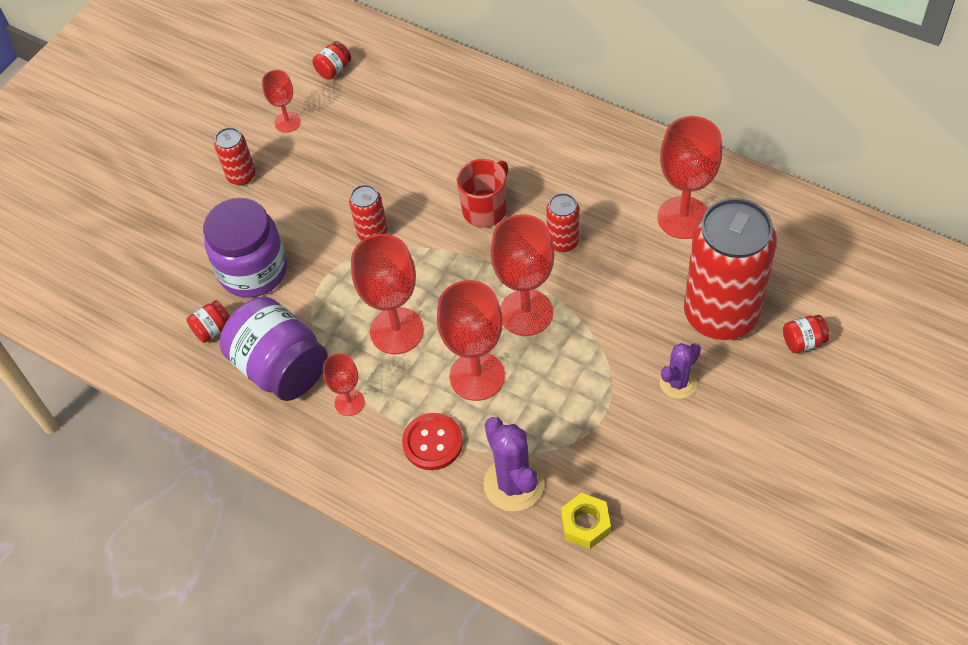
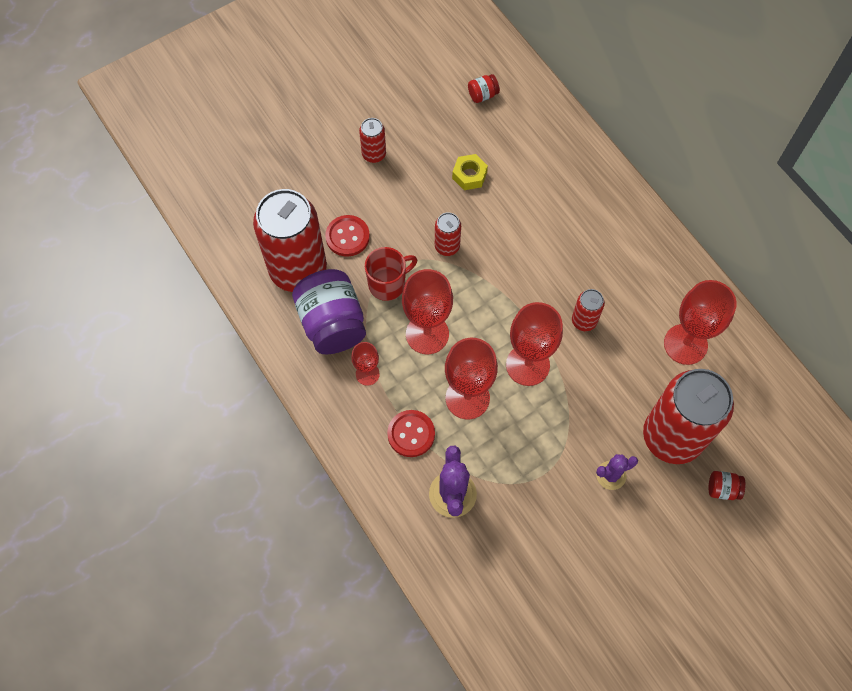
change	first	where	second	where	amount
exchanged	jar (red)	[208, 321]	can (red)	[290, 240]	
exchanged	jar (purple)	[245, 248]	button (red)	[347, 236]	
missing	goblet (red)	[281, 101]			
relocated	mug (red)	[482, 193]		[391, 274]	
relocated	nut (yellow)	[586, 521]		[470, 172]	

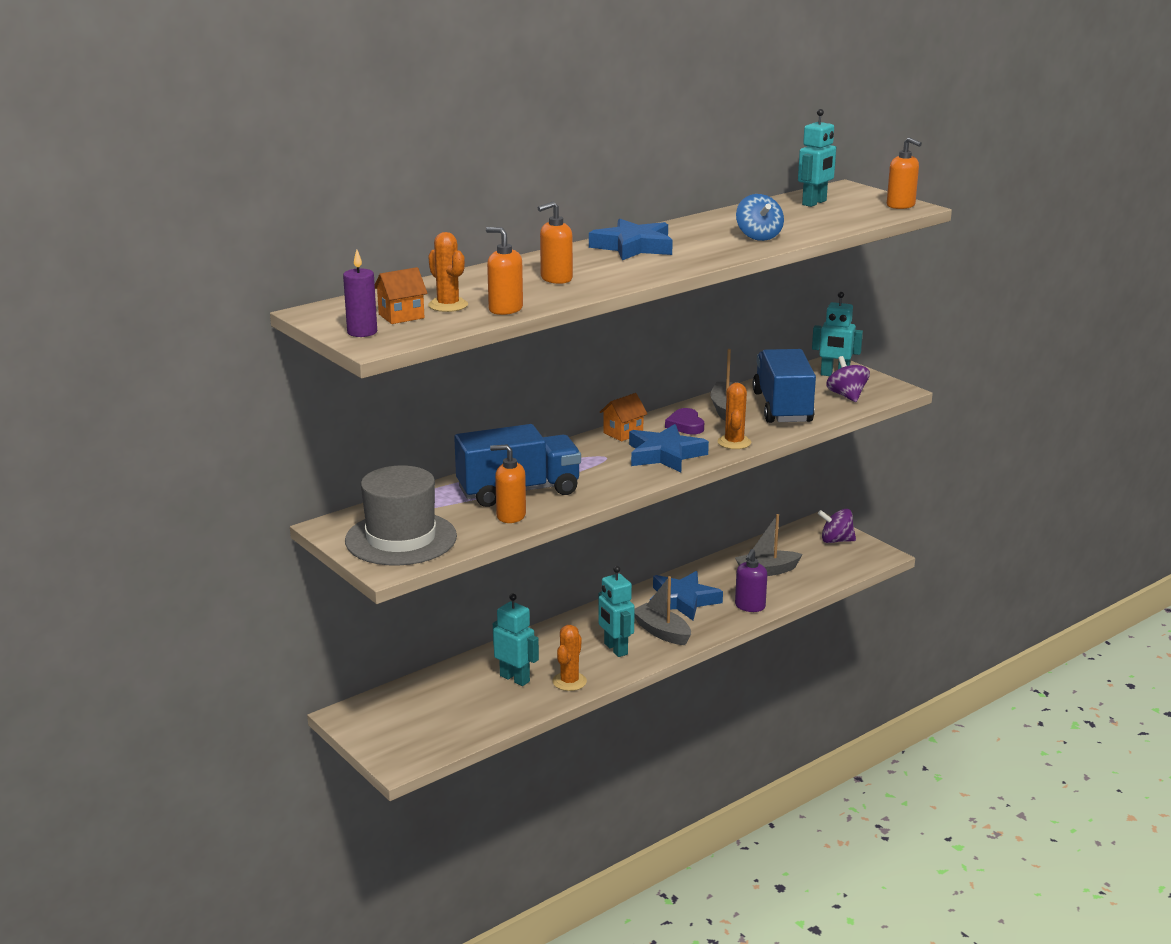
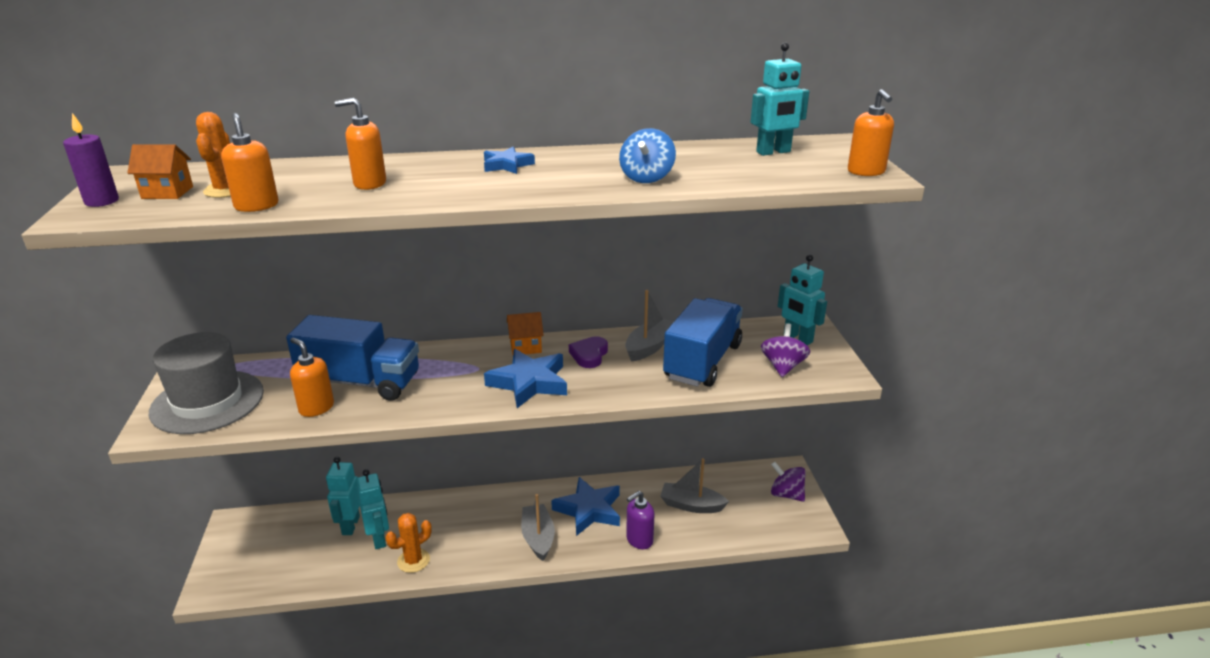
change	first	where	second	where	amount
size	star (blue)	[631, 239]		[509, 160]	x0.57
relocated	robot (turquoise)	[616, 611]		[343, 496]	
missing	cactus (orange)	[734, 416]			

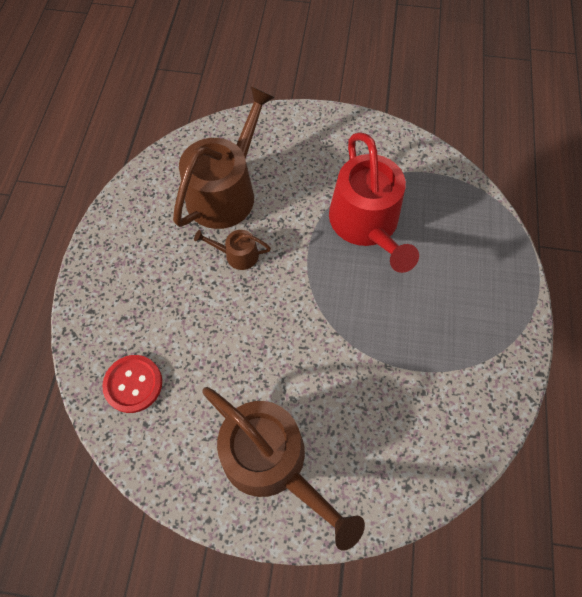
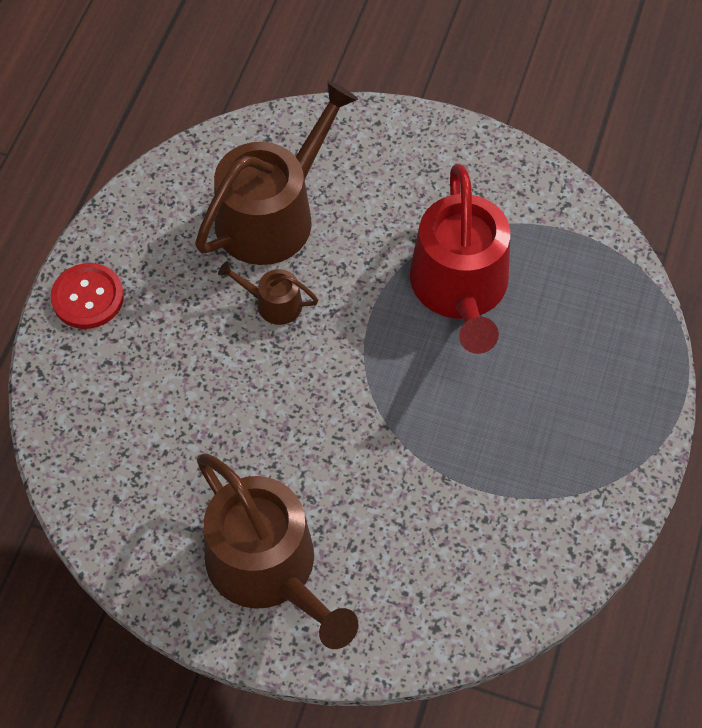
change	first	where	second	where	amount
relocated	button (red)	[132, 384]		[87, 296]	

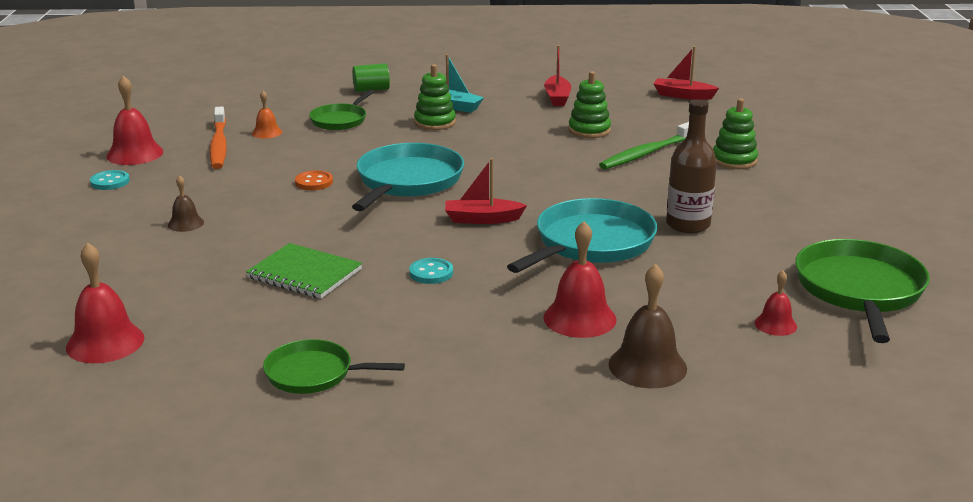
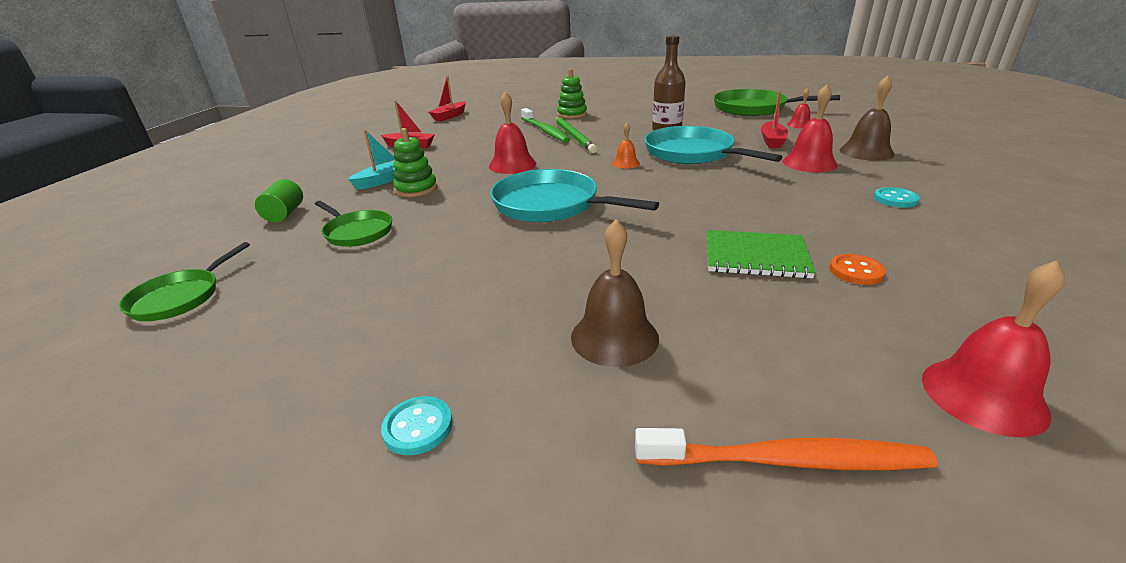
change	first	where	second	where	amount
relocated	bell (red)	[134, 120]		[512, 132]	
size	bell (brown)	[186, 203]		[615, 293]	x1.76
relocated	toothbrush (orange)	[218, 137]		[786, 449]	
spun	notebook (green)	[304, 271]		[761, 254]	60 degrees clockwise
relocated	bell (orange)	[267, 115]		[626, 146]	
relocated	pan (green)	[334, 366]		[184, 281]	
relocated	button (orange)	[314, 180]		[858, 269]	
relocated	button (turquoise)	[431, 271]		[897, 197]	
relocated	boat (red)	[486, 191]		[774, 119]	
missing	stacking toy (green)	[589, 104]			
appeared			pencil (green)	[576, 135]	

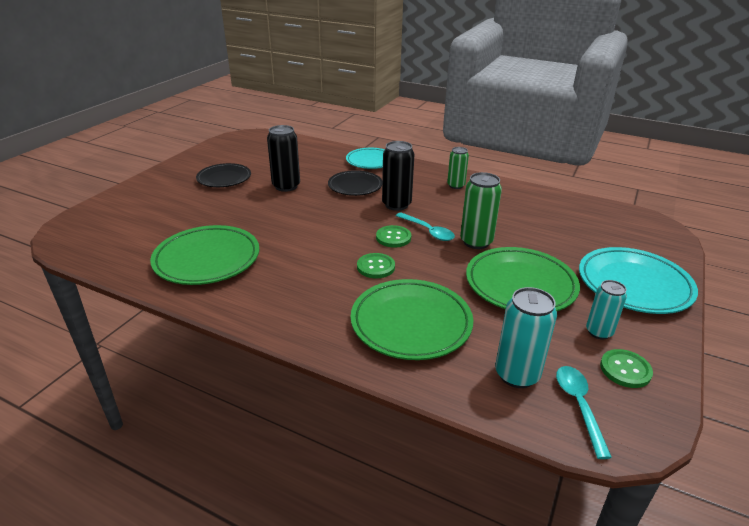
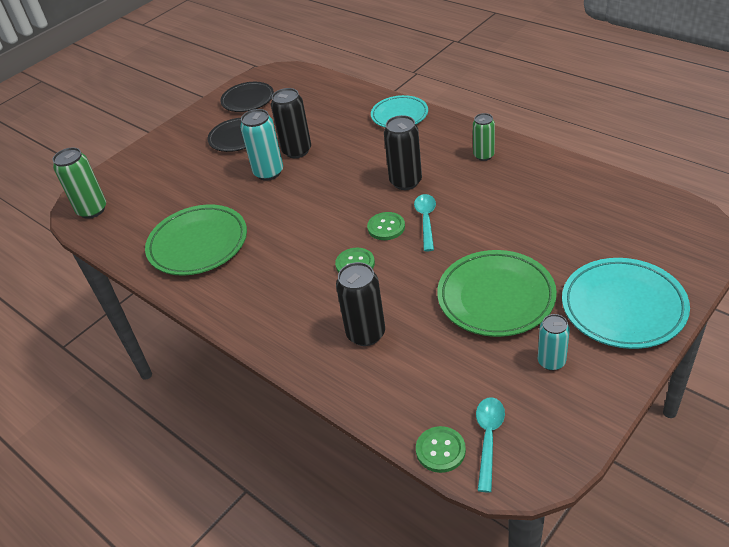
change	first	where	second	where	amount
relocated	plate (black)	[355, 183]		[247, 97]	
exchanged	plate (green)	[412, 319]	can (black)	[360, 304]	
spun	spoon (turquoise)	[425, 226]		[425, 223]	150 degrees counterclockwise
relocated	can (green)	[481, 210]		[79, 183]	
relocated	can (turquoise)	[526, 337]		[261, 145]	
relocated	button (green)	[626, 368]		[441, 449]	

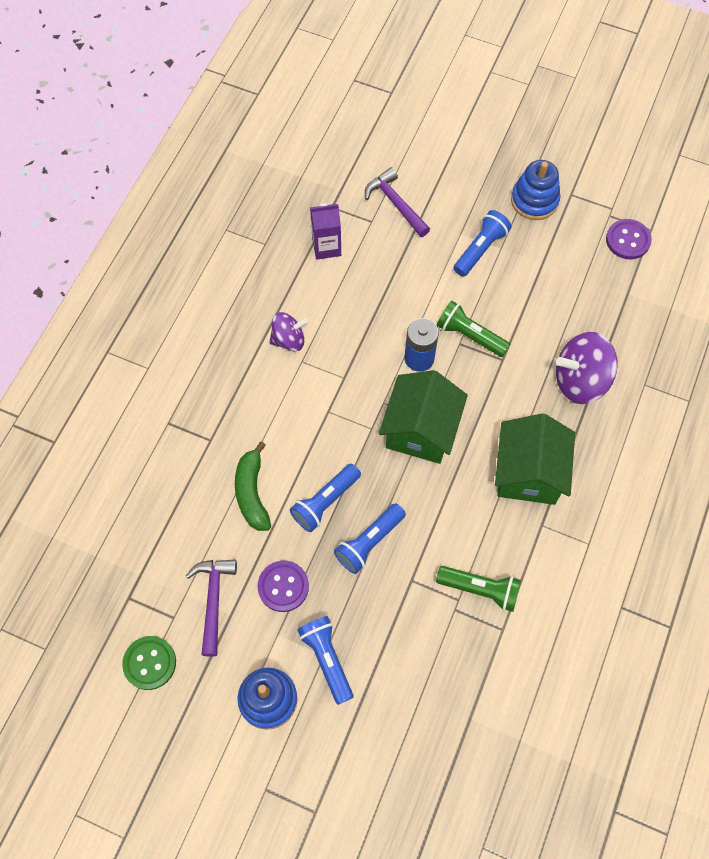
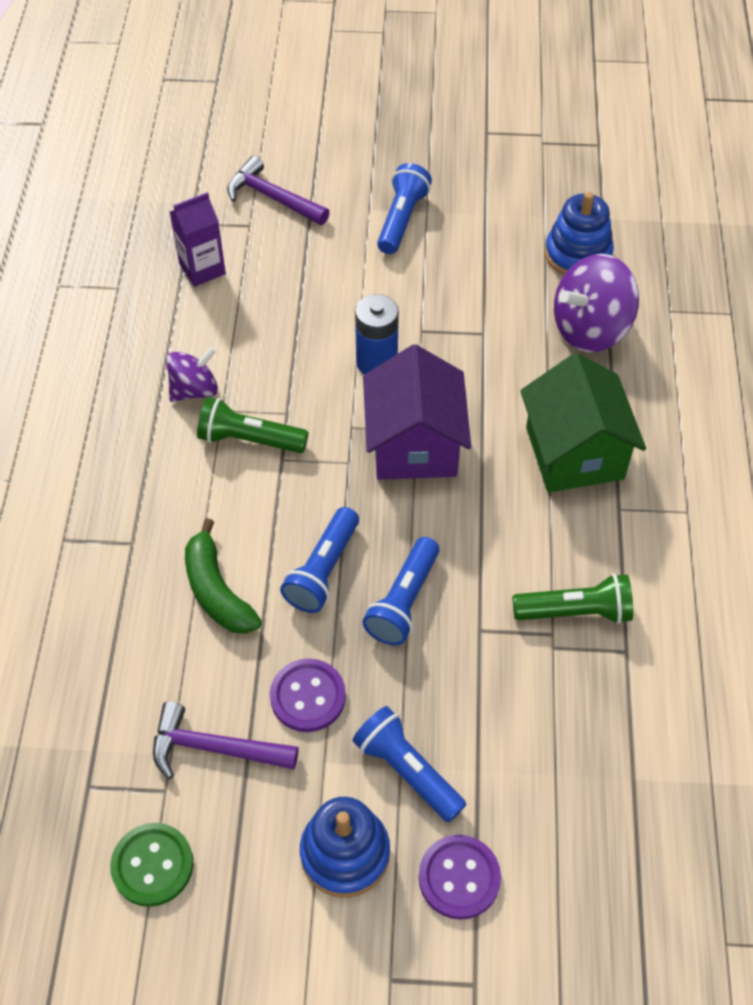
change	first	where	second	where	amount
spun	hammer (purple)	[211, 608]		[226, 740]	60 degrees counterclockwise
colour	house (green)	[423, 417]	house (purple)	[417, 412]	
relocated	flashlight (green)	[473, 328]		[252, 425]	
relocated	stacking toy (blue)	[536, 190]		[579, 233]	
relocated	button (purple)	[629, 239]		[460, 877]	

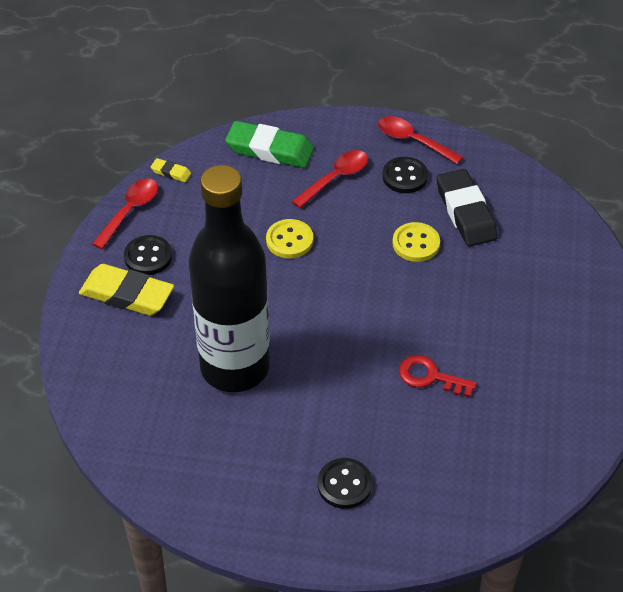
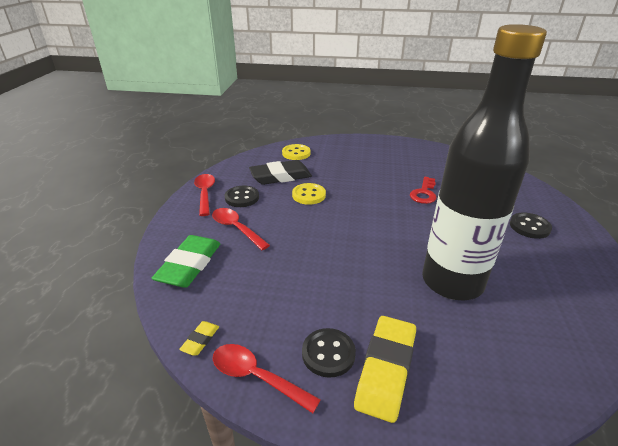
change	first	where	second	where	amount
relocated	button (yellow)	[289, 238]		[296, 152]	
spun	spoon (red)	[420, 140]		[204, 195]	135 degrees clockwise

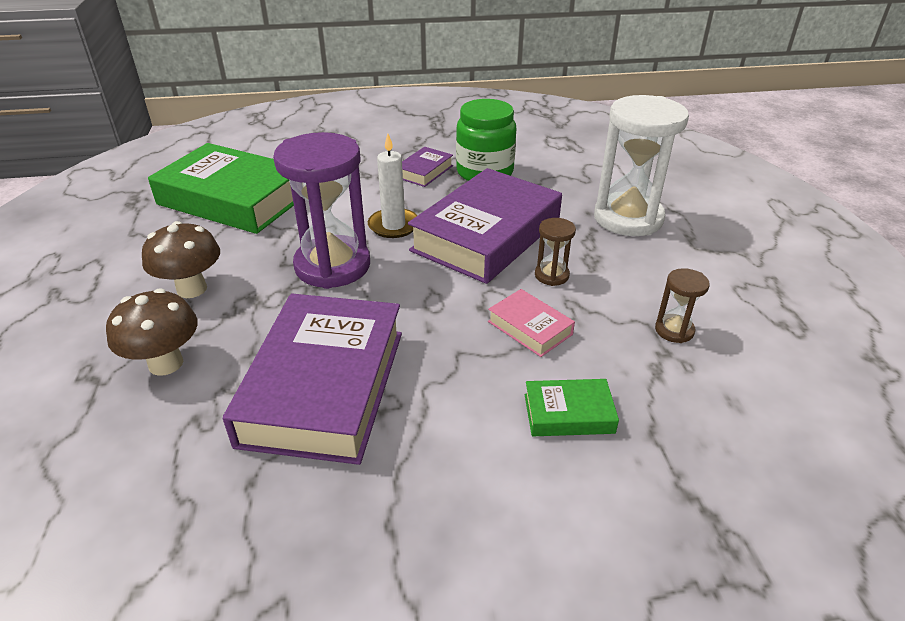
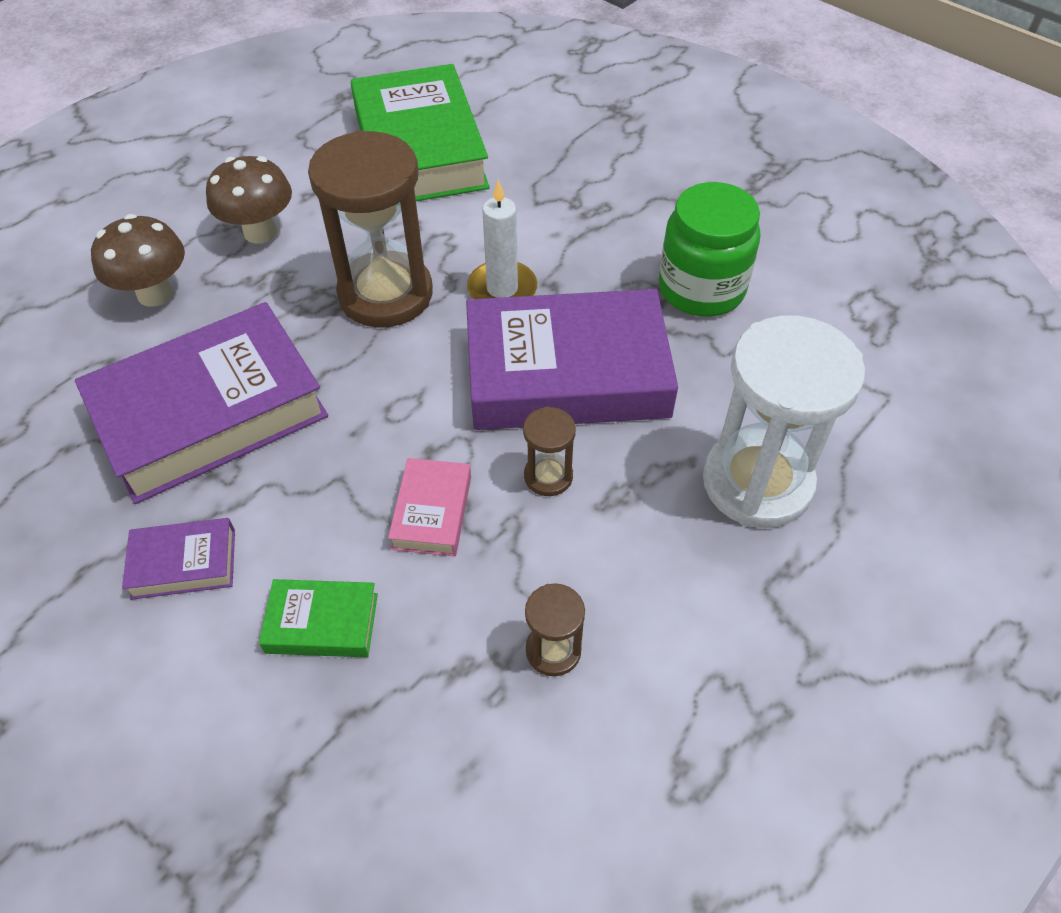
change	first	where	second	where	amount
colour	hourglass (purple)	[321, 210]	hourglass (brown)	[370, 229]	
relocated	book (purple)	[427, 167]		[178, 559]	
spun	book (green)	[572, 407]		[318, 618]	45 degrees counterclockwise

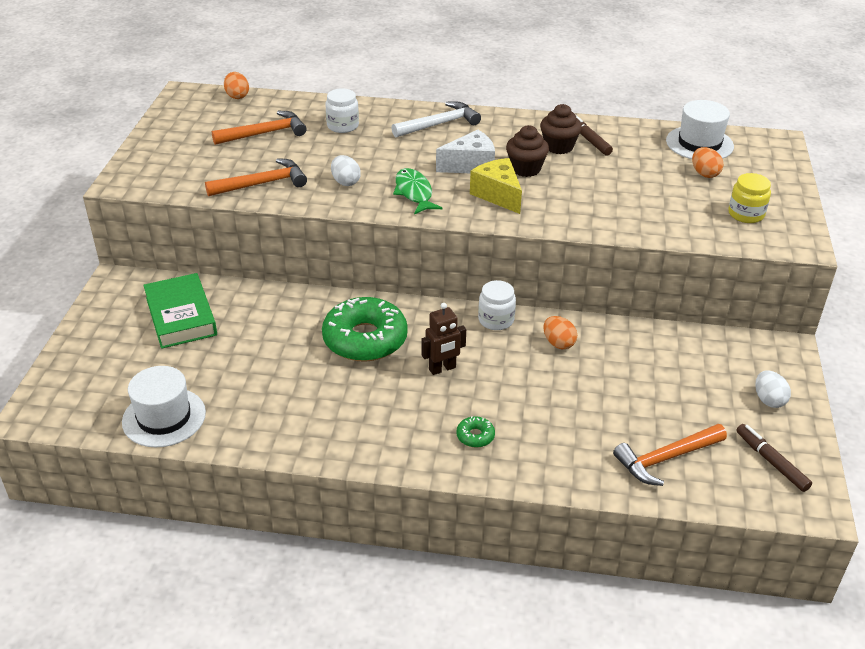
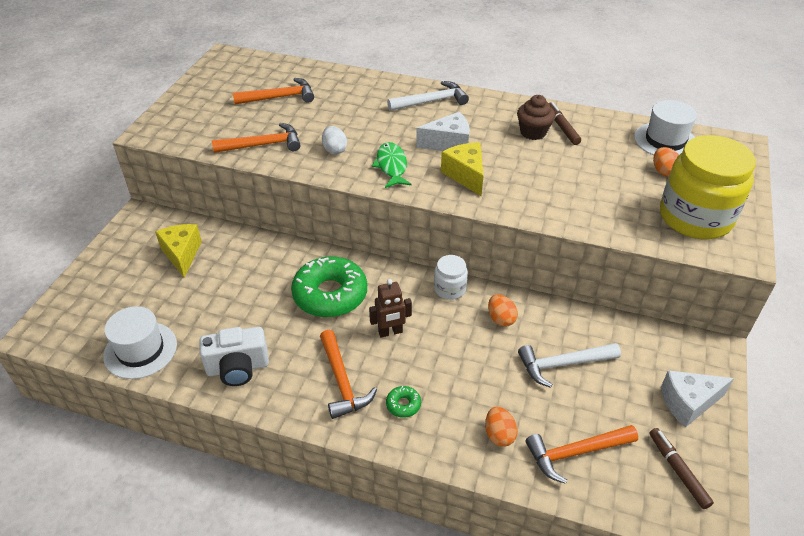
change	first	where	second	where	amount
exchanged	book (green)	[180, 311]	cheese (yellow)	[178, 251]	
relocated	egg (orange)	[236, 85]		[501, 427]	
missing	jar (white)	[342, 110]			
missing	cupcake (brown)	[527, 151]			
size	jar (yellow)	[749, 198]		[708, 187]	x2.12
exchanged	egg (white)	[773, 389]	cheese (white)	[697, 399]	
appeared			camera (white)	[234, 356]	
appeared			hammer (orange)	[348, 374]	
appeared			hammer (white)	[569, 365]	

